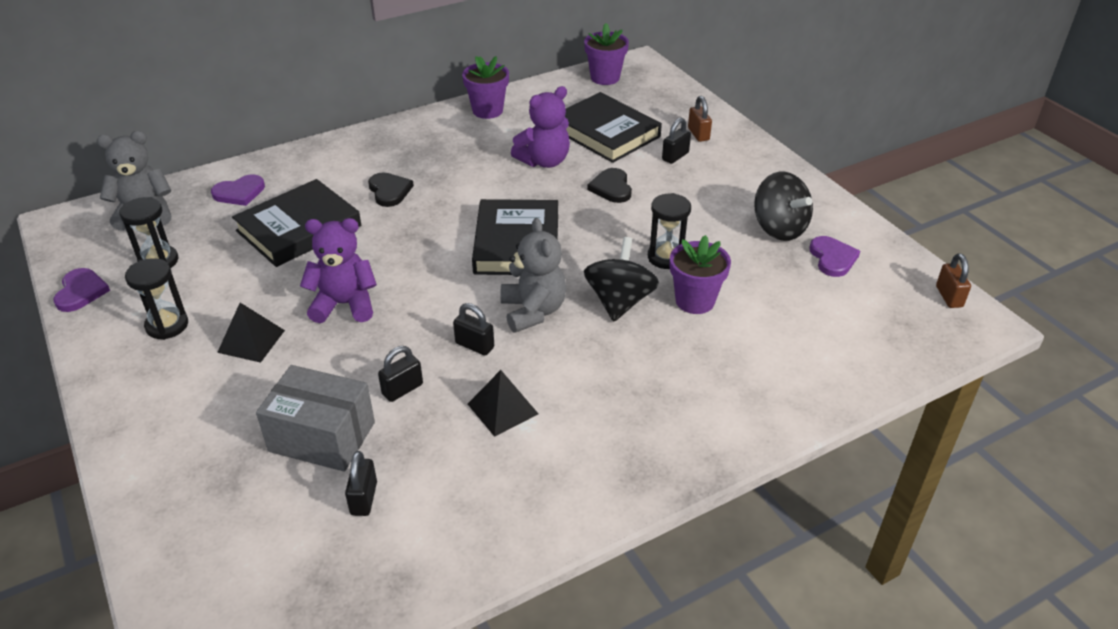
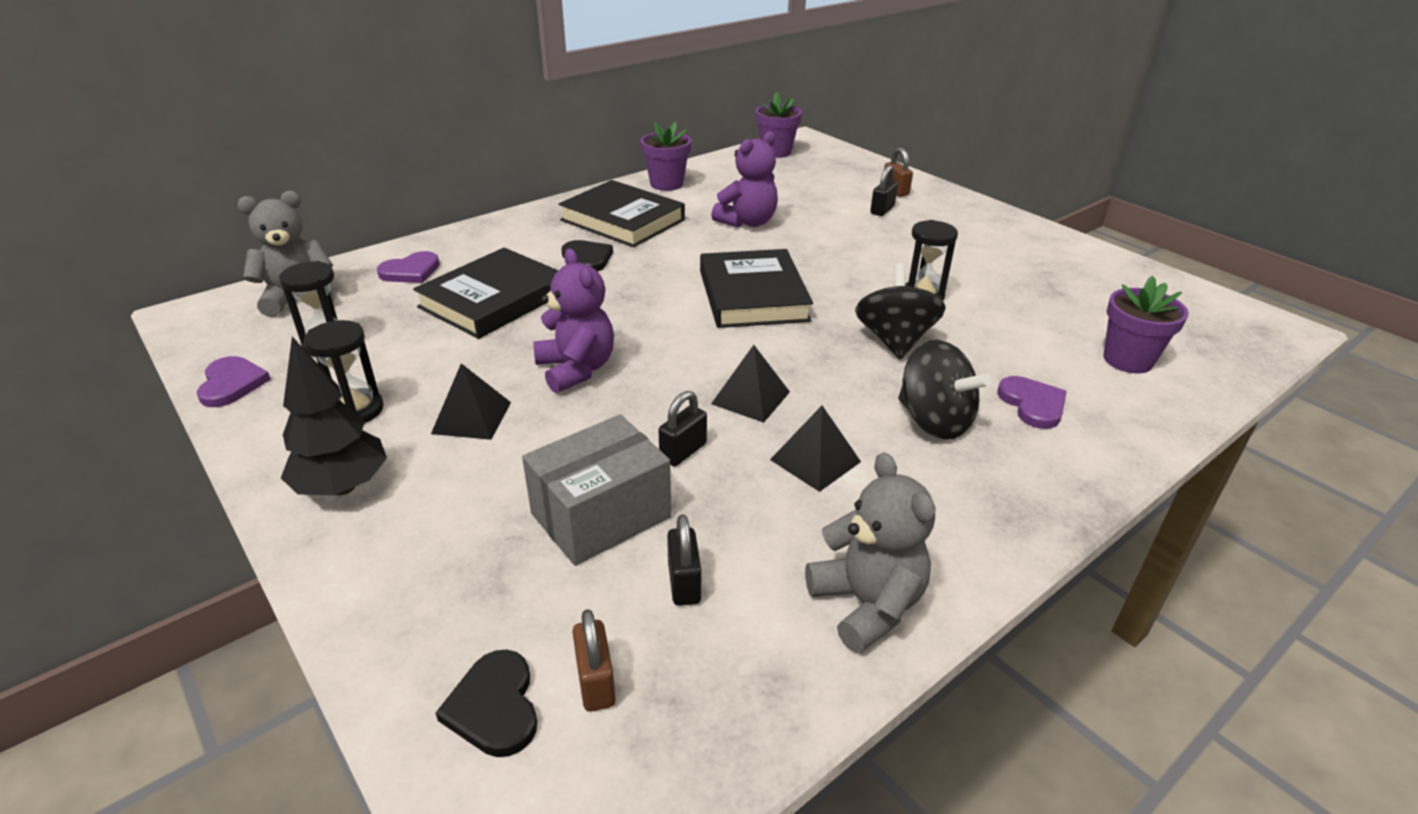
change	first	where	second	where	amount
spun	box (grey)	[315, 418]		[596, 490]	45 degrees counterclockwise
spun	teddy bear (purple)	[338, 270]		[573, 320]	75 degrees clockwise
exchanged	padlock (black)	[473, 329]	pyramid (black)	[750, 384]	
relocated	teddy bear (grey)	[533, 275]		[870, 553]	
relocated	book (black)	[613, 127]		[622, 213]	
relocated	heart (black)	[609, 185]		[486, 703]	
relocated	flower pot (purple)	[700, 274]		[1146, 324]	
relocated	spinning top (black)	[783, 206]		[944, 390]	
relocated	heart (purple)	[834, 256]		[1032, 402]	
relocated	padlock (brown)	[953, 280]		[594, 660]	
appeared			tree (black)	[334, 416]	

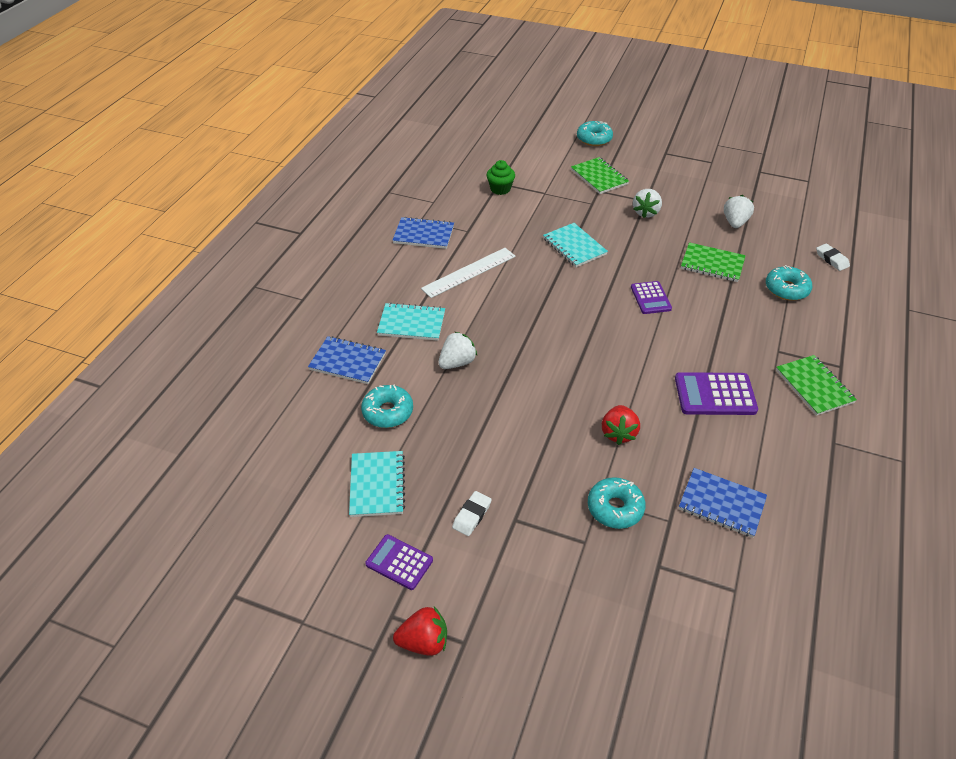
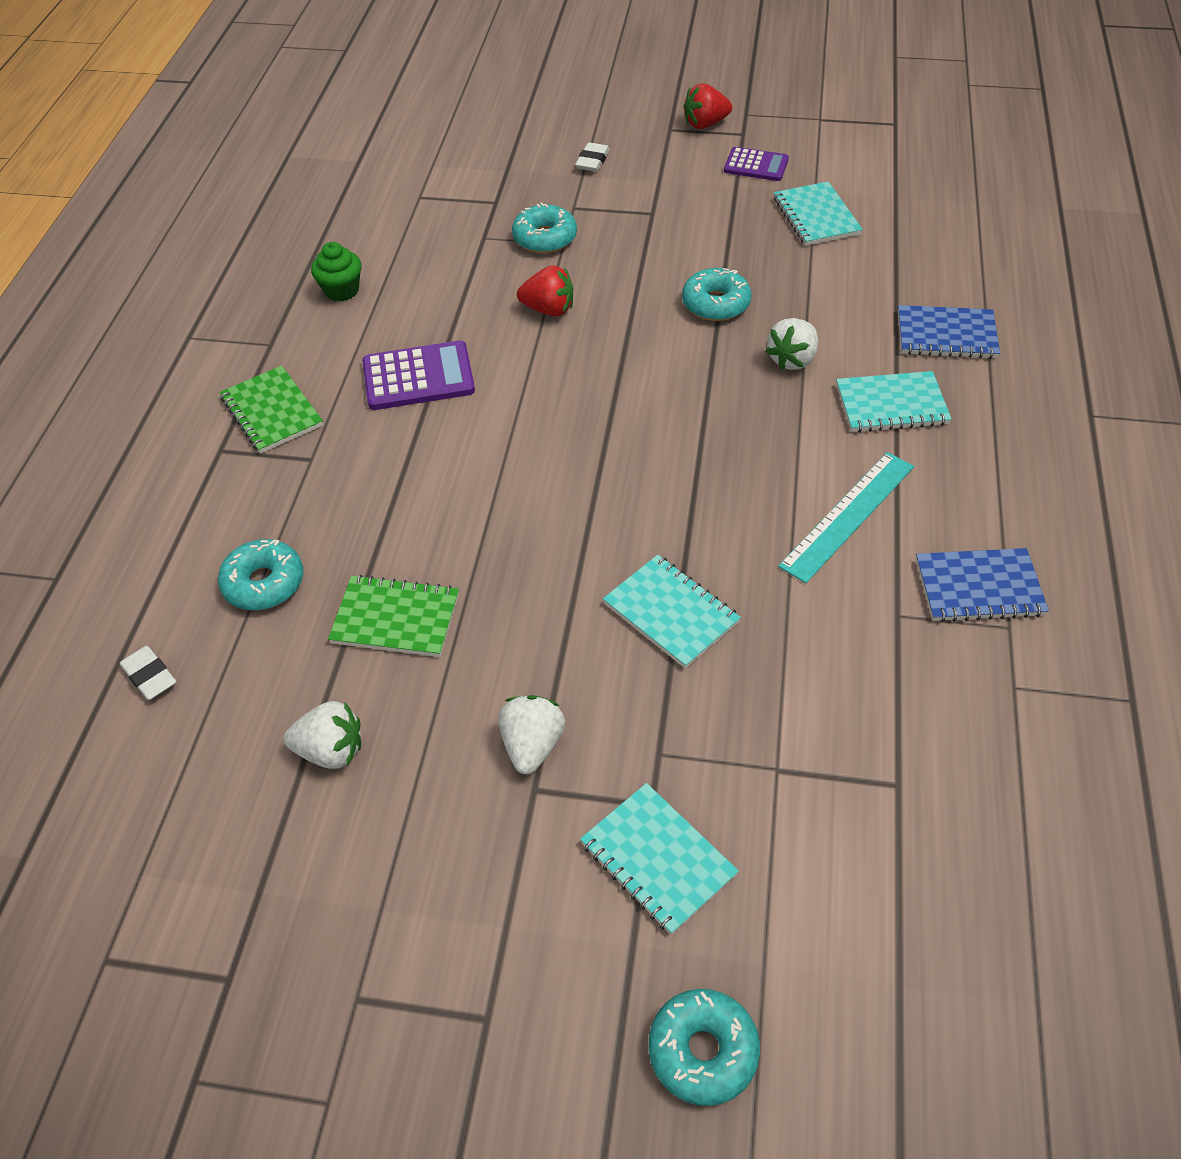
change	first	where	second	where	amount
relocated	donut (turquoise)	[387, 406]		[717, 294]	
colour	ruler (white)	[468, 273]	ruler (turquoise)	[846, 517]	
relocated	eraser (white)	[472, 513]		[592, 157]	
relocated	cupcake (green)	[500, 177]		[336, 272]	
colour	notebook (green)	[600, 175]	notebook (turquoise)	[659, 859]	
spun	strawberry (red)	[621, 425]		[545, 291]	105 degrees clockwise
missing	calculator (purple)	[651, 297]			
missing	notebook (blue)	[723, 503]			
spun	strawberry (white)	[739, 211]		[322, 735]	90 degrees counterclockwise

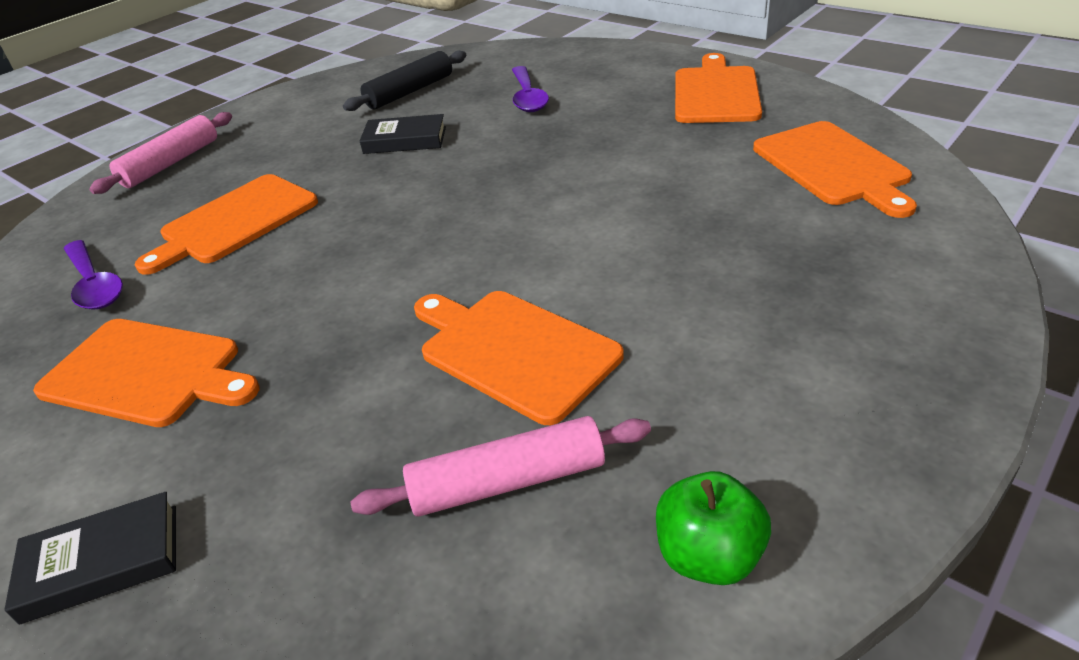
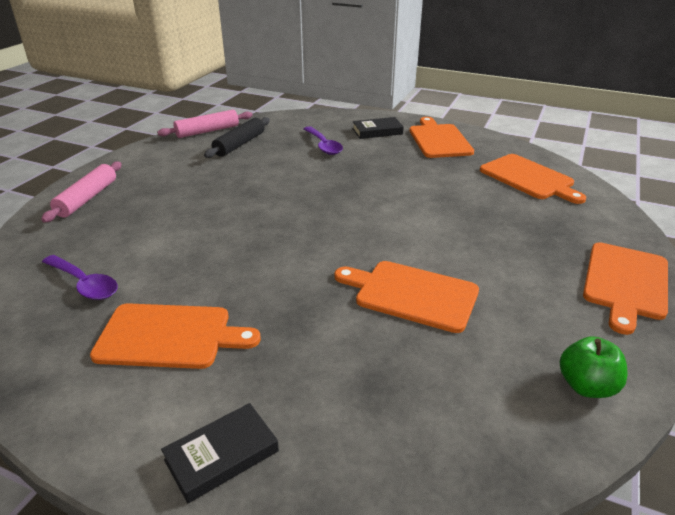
change	first	where	second	where	amount
relocated	cutting board (orange)	[226, 224]		[625, 288]	
relocated	rolling pin (pink)	[501, 466]		[205, 124]	
relocated	book (black)	[403, 134]		[378, 128]	

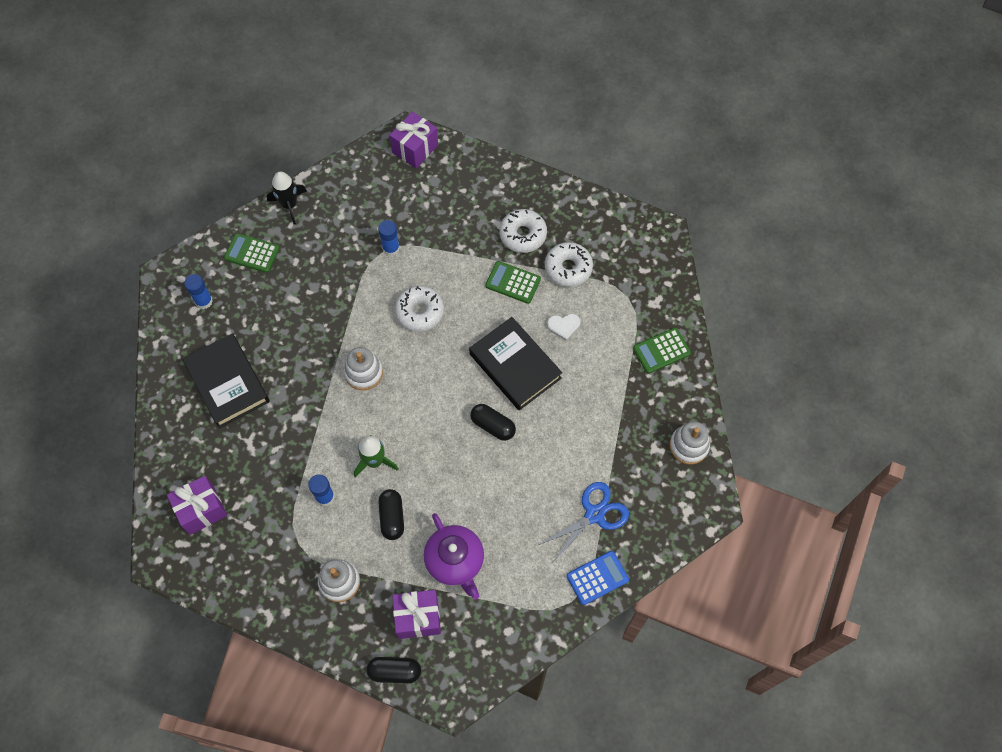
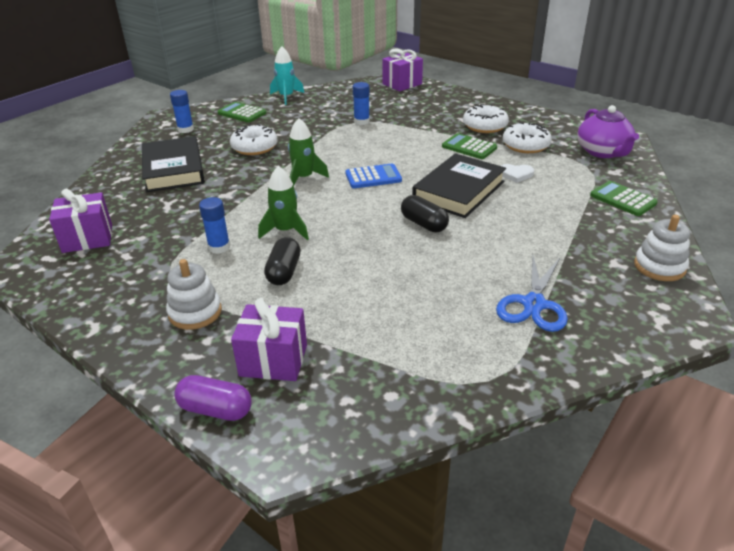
change	first	where	second	where	amount
colour	rocket (black)	[287, 198]	rocket (turquoise)	[287, 75]	
exchanged	stacking toy (white)	[363, 368]	rocket (green)	[308, 152]	
colour	capsule (black)	[394, 670]	capsule (purple)	[213, 398]	
relocated	donut (white)	[419, 309]		[253, 139]	
relocated	teapot (purple)	[454, 556]		[608, 131]	
spun	book (black)	[515, 363]		[459, 185]	60 degrees clockwise
spun	scissors (blue)	[584, 522]		[532, 293]	135 degrees clockwise
relocated	calculator (blue)	[597, 578]		[373, 176]	
spun	calculator (green)	[662, 351]		[624, 198]	60 degrees clockwise

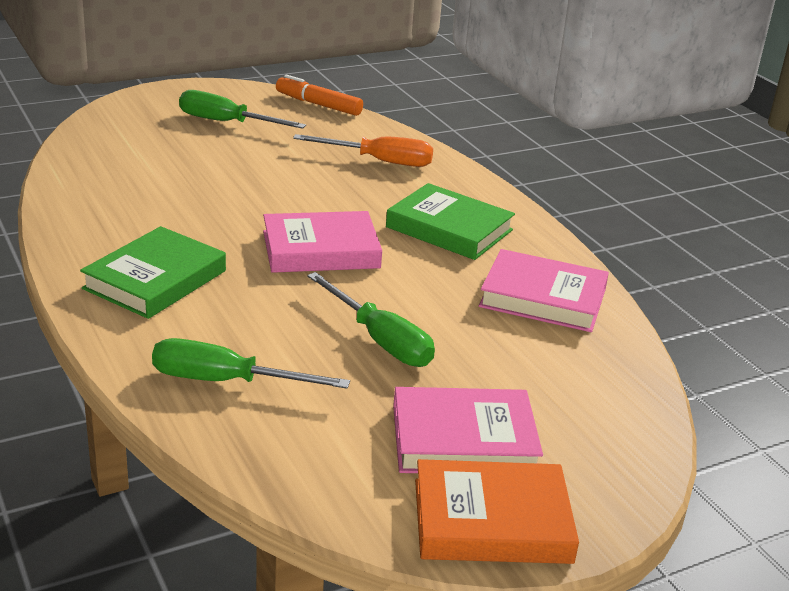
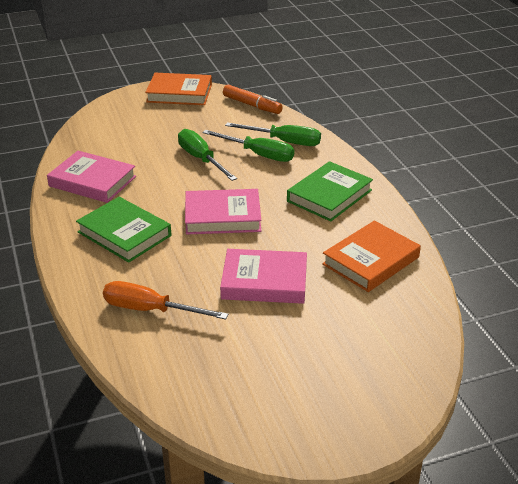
change	first	where	second	where	amount
relocated	screwdriver (green)	[242, 109]		[248, 146]	
relocated	marker (orange)	[319, 95]		[253, 99]	
relocated	book (pink)	[468, 430]		[263, 276]	
appeared			book (orange)	[371, 256]	

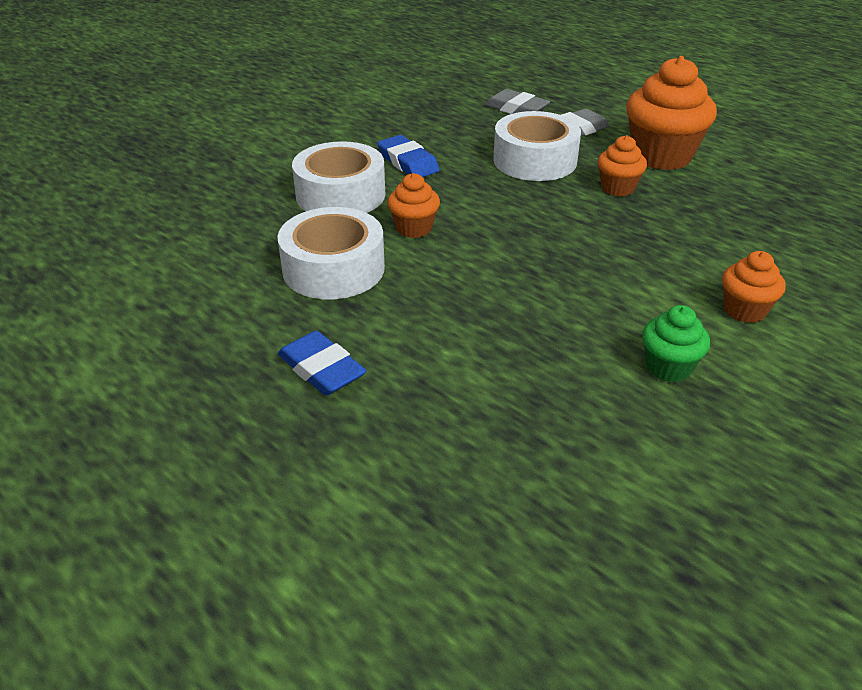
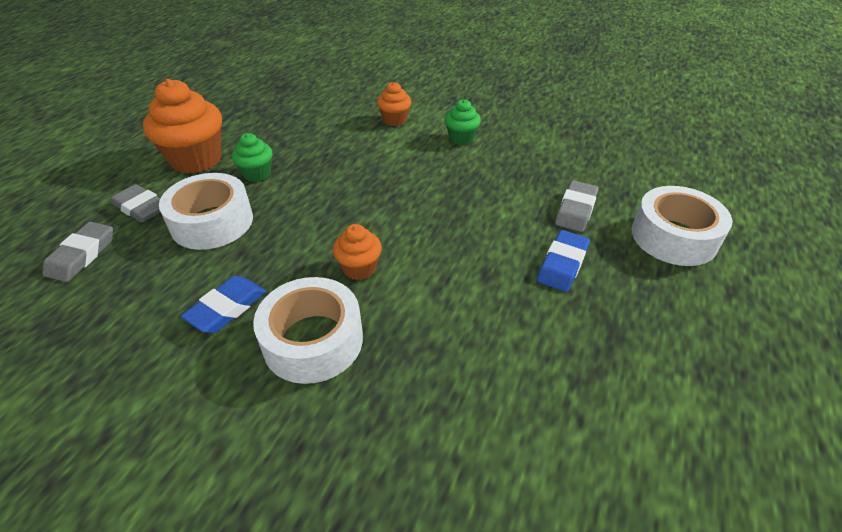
change	first	where	second	where	amount
relocated	tape (white)	[331, 253]		[682, 226]	
colour	cupcake (orange)	[622, 166]	cupcake (green)	[252, 157]	
appeared			eraser (grey)	[577, 206]	

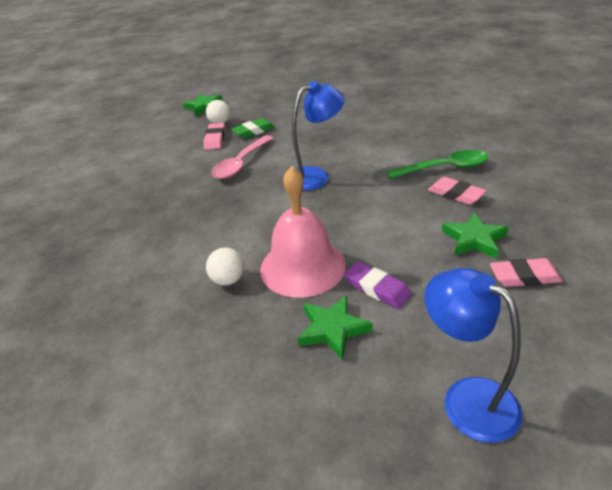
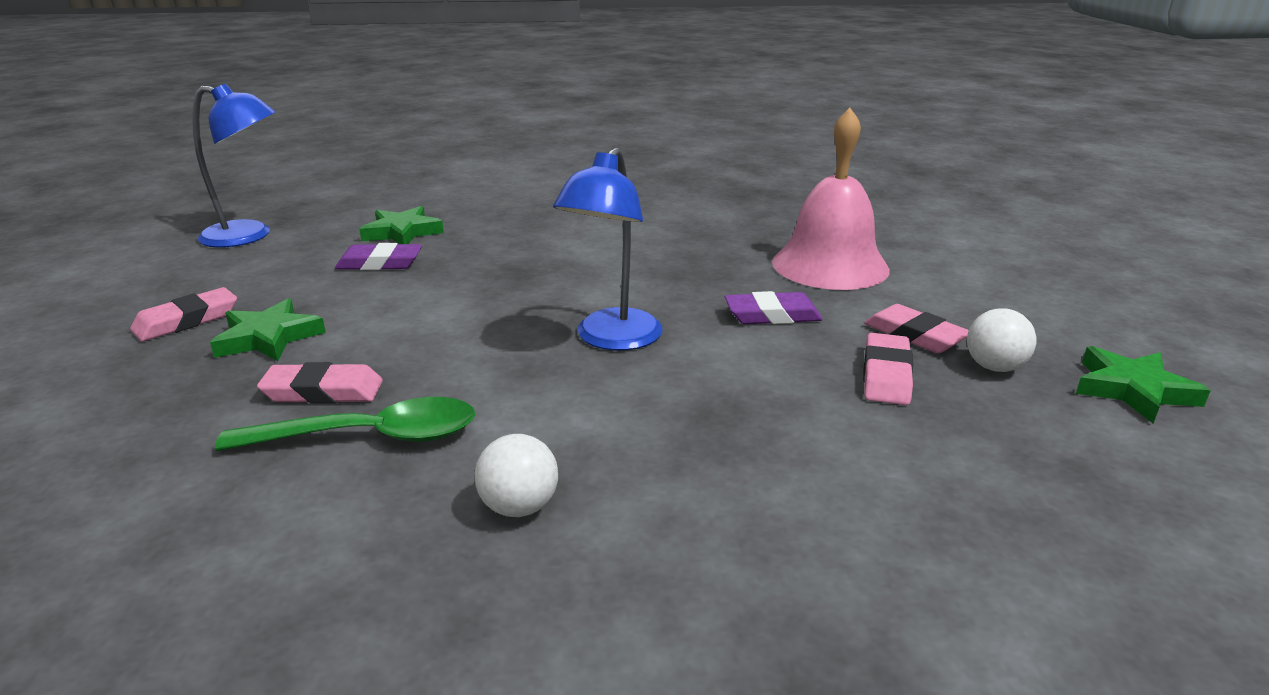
change	first	where	second	where	amount
relocated	ball (white)	[225, 266]		[516, 475]	
exchanged	spoon (pink)	[242, 157]	eraser (purple)	[774, 307]	
colour	eraser (green)	[253, 128]	eraser (pink)	[888, 369]	
relocated	bell (pink)	[303, 232]		[831, 199]	
spun	spoon (green)	[437, 164]		[345, 424]	135 degrees counterclockwise

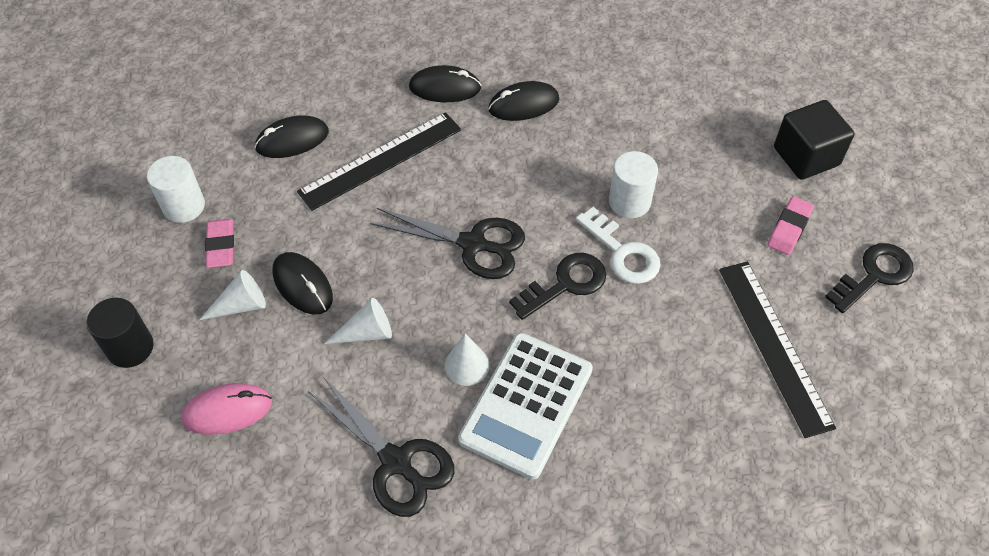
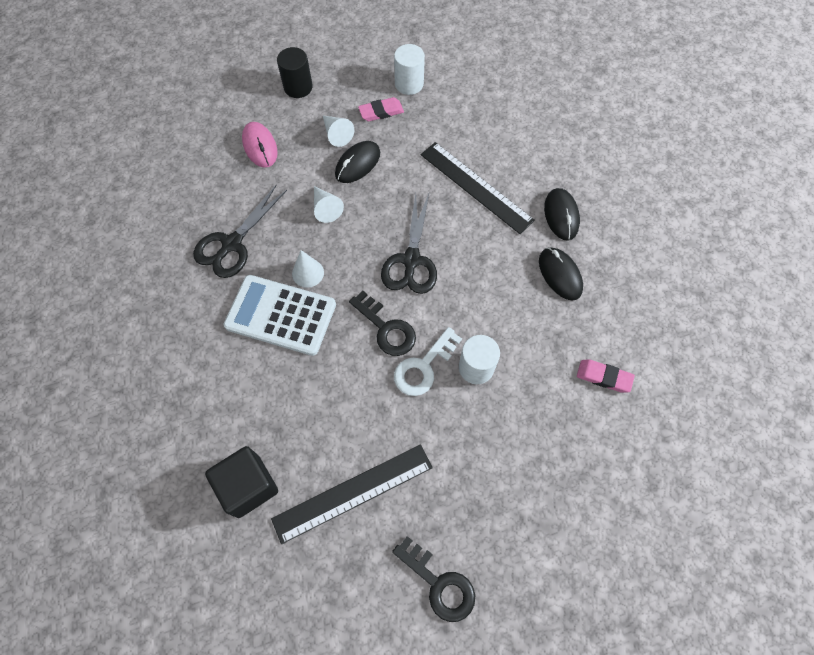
change	first	where	second	where	amount
missing	mouse (black)	[291, 137]			
relocated	eraser (pink)	[790, 225]		[606, 376]	
relocated	cube (black)	[814, 140]		[241, 482]	

